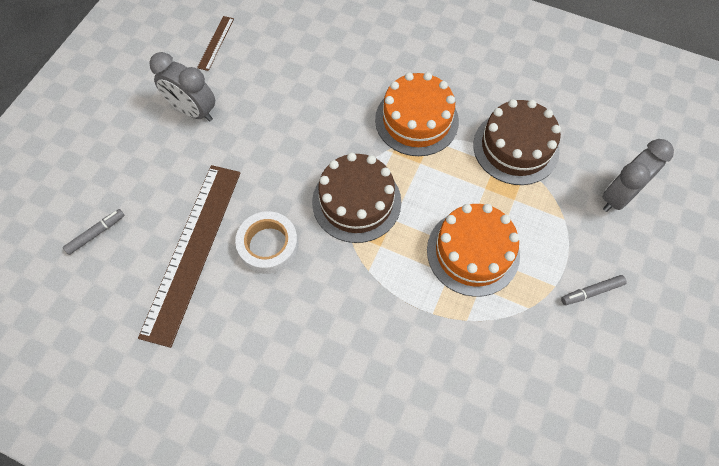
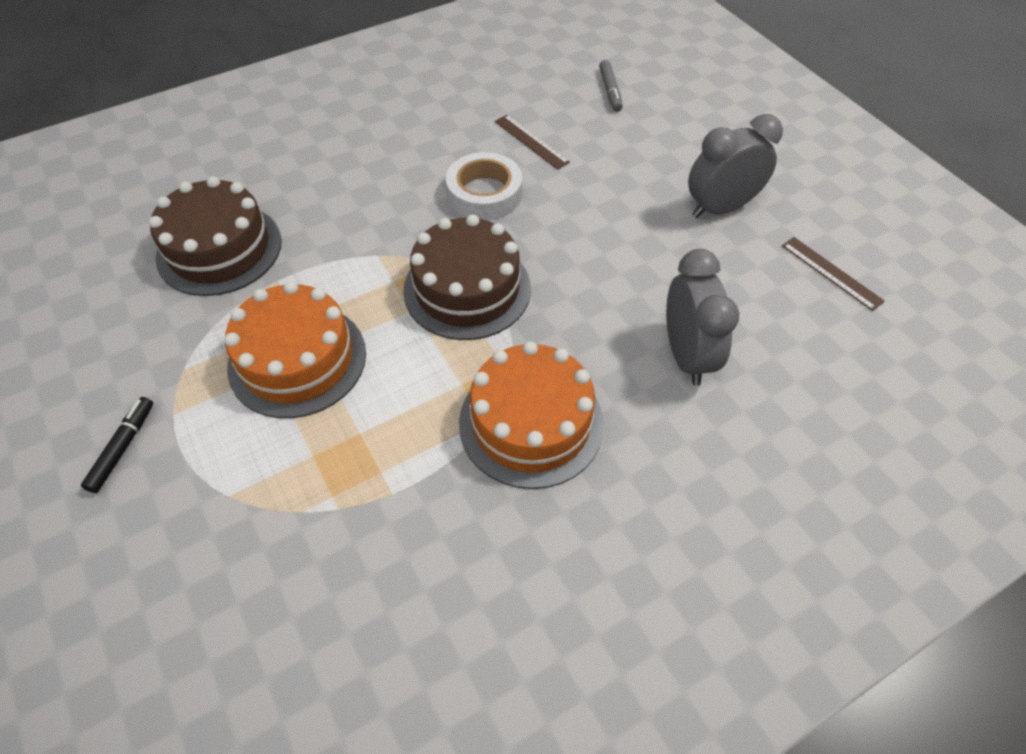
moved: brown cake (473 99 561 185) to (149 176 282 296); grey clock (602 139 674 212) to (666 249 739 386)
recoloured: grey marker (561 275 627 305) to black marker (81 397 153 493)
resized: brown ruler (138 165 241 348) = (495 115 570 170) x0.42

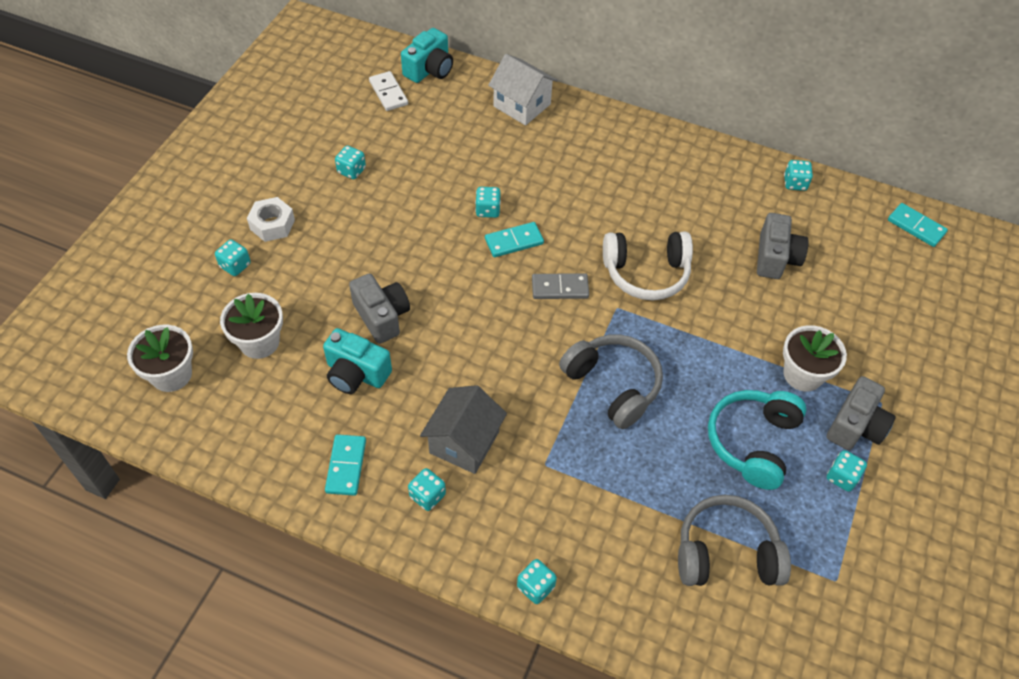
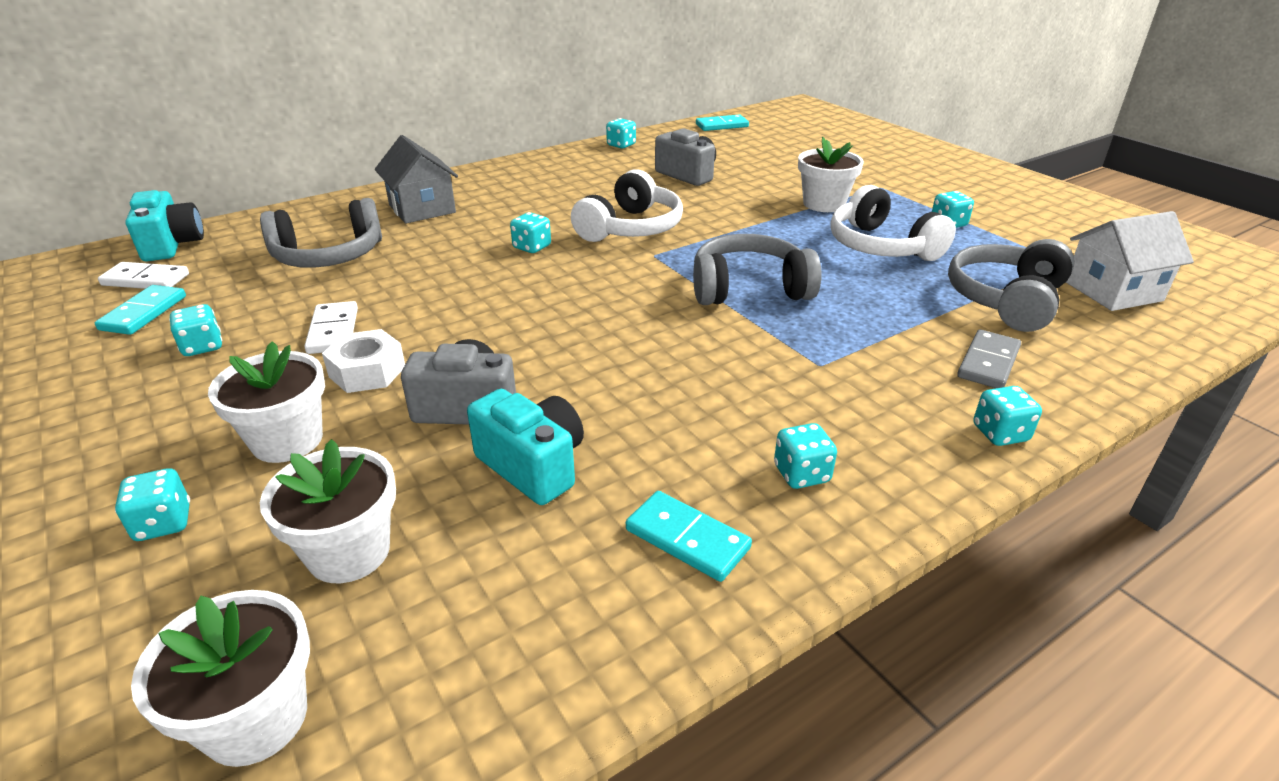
removed: grey camera (827 376 896 450)
added: white flower pot (208 341 325 463); grey headphones (260 198 382 268); white domino (304 301 358 354)
moved: turquoise domino (485 222 544 257) to (95 285 186 335); white nut (247 197 295 242) to (322 329 405 393); grey house (420 385 507 474) to (375 135 458 224); turquoise dice (475 187 501 218) to (510 212 551 253); grey domino (532 273 589 299) to (957 329 1021 388); white house (488 54 558 125) to (1066 211 1194 311)
recoloured: turquoise headphones (708 390 807 490) to white headphones (830 185 956 261)
turned: turquoise camera (323 328 392 394) = (467 389 584 505) 105 degrees counterclockwise

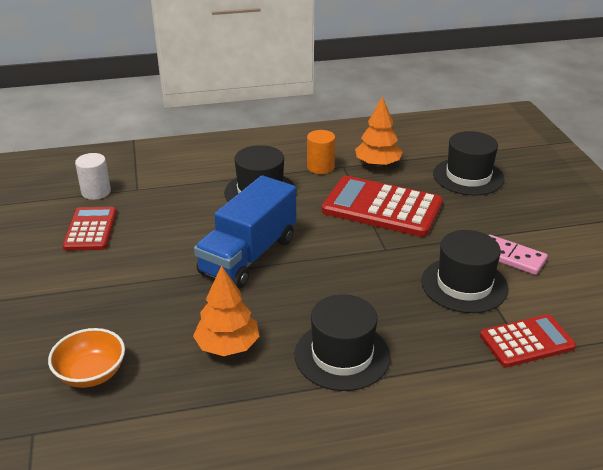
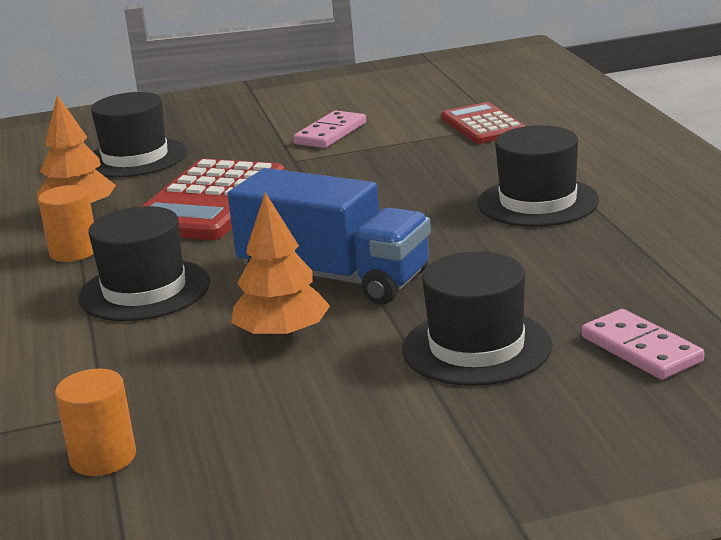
removed: red calculator (62 207 117 251)
moved: orange tree (193 265 260 356) to (231 192 330 341); black hat (421 230 508 313) to (402 251 553 386)
replaced: orange bowl (48 328 125 388) to pink domino (581 309 704 380)
recoloured: white cylinder (75 153 111 200) to orange cylinder (55 369 136 476)

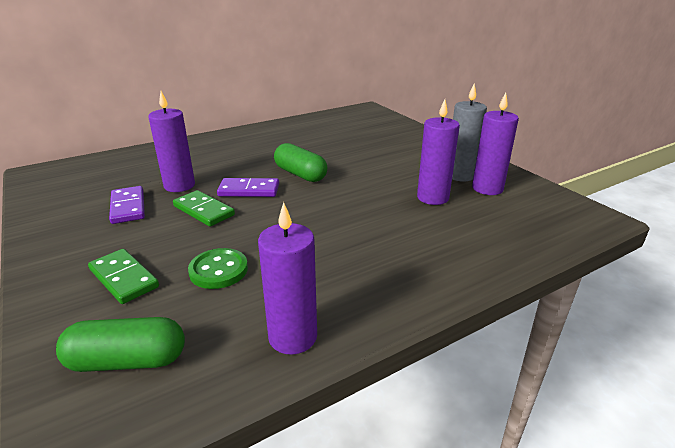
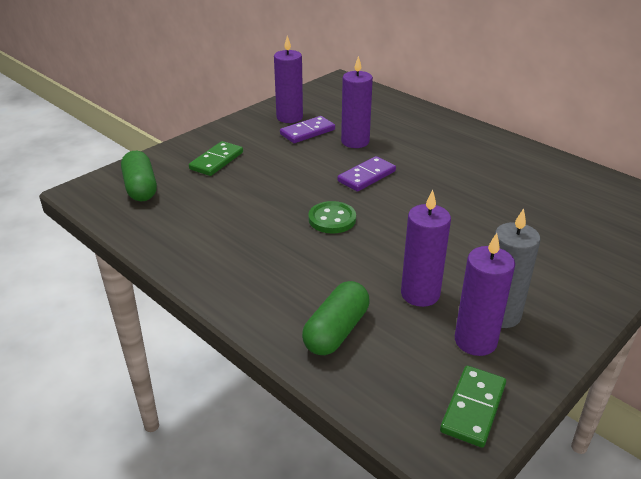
moved: purple candle (258 202 317 355) to (274 36 303 123); green capsule (274 143 327 182) to (302 281 370 355); green button (188 248 248 289) to (308 201 356 234); green domino (173 190 235 226) to (440 366 506 448)
turned: purple domino (217 178 279 197) = (337 156 396 192) 60 degrees clockwise

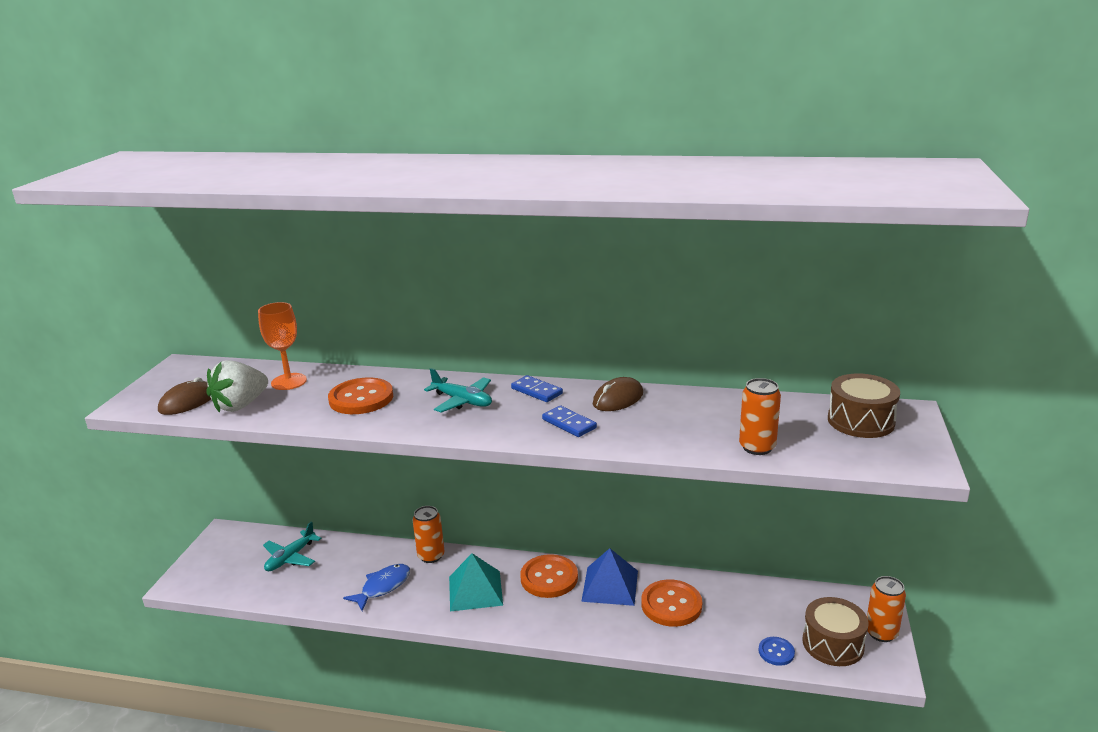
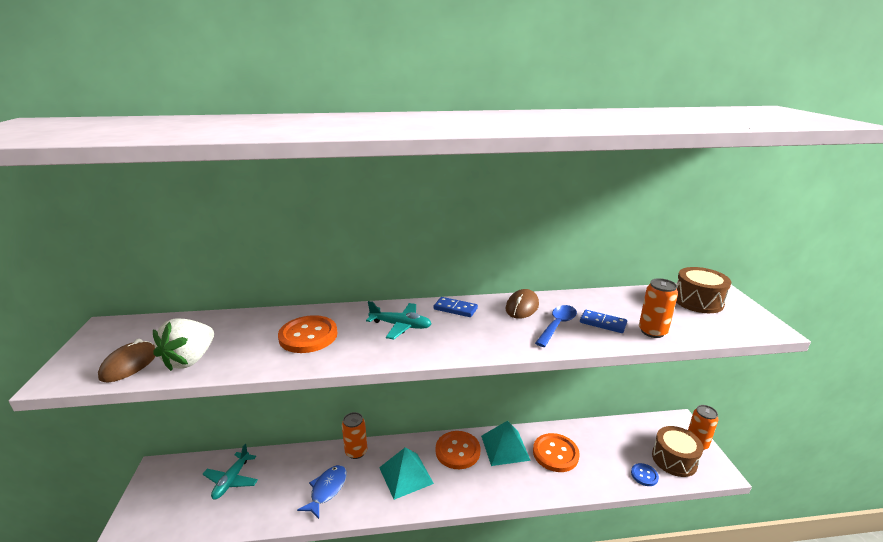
removed: orange goblet (258 302 307 390)
added: blue spoon (535 305 577 347)
moved: blue domino (542 405 597 437) to (580 310 627 333)
recoloured: blue pyramid (581 548 638 606) to turquoise pyramid (481 421 531 466)

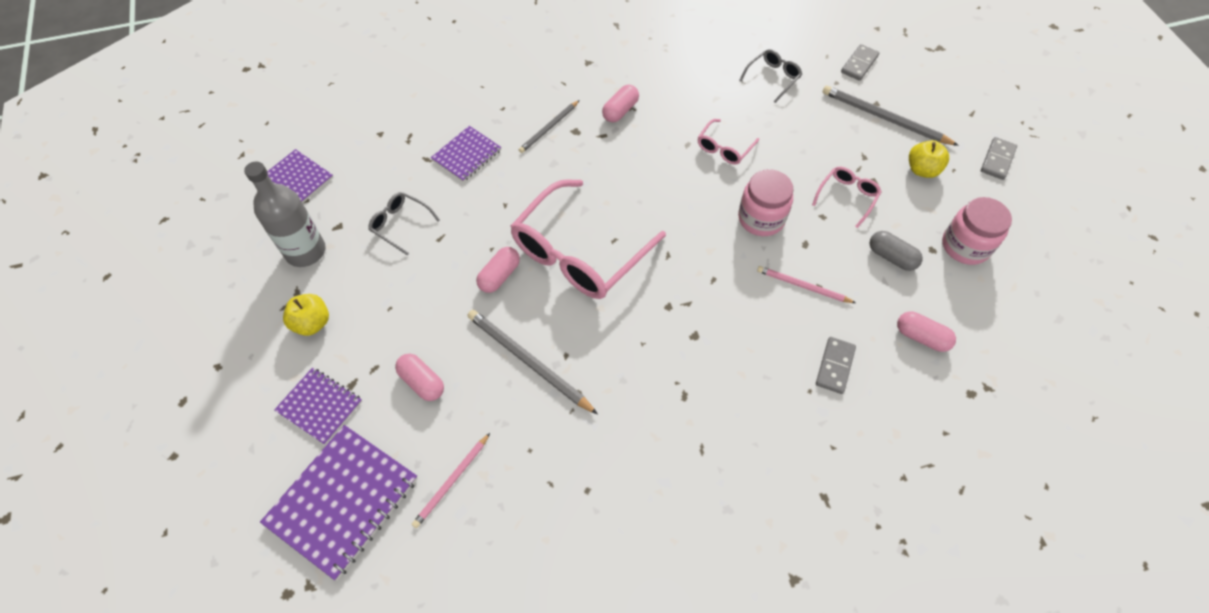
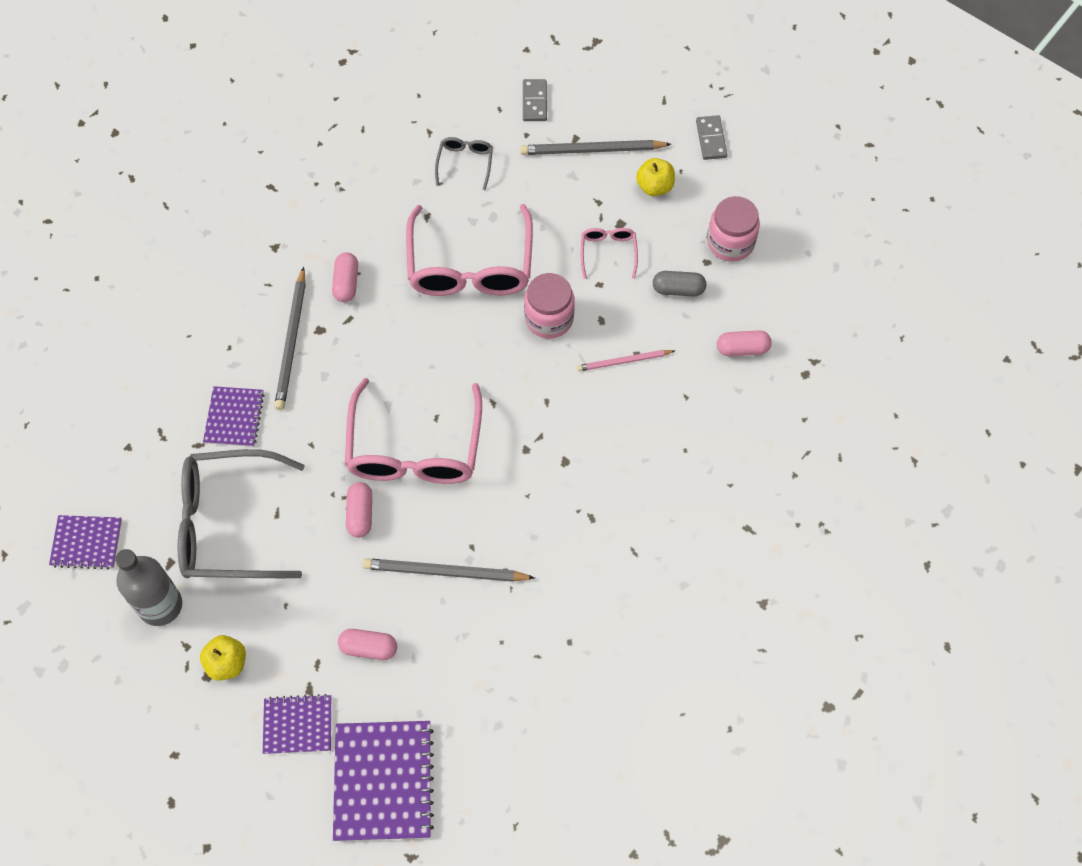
removed: pink pencil (412 433 490 528); grey domino (816 337 856 394)
resized: grey glasses (368 192 440 256) = (178 449 305 578) x2.20; grey pencil (519 100 579 153) = (274 267 306 410) x1.61; pink glasses (698 119 759 165) = (406 204 533 296) x2.20

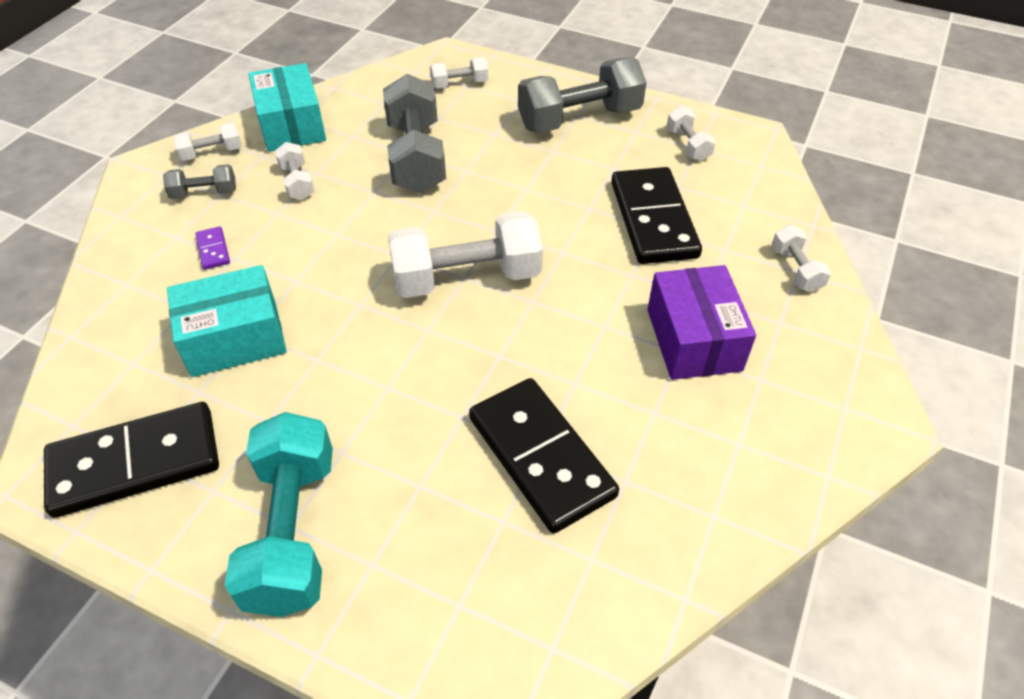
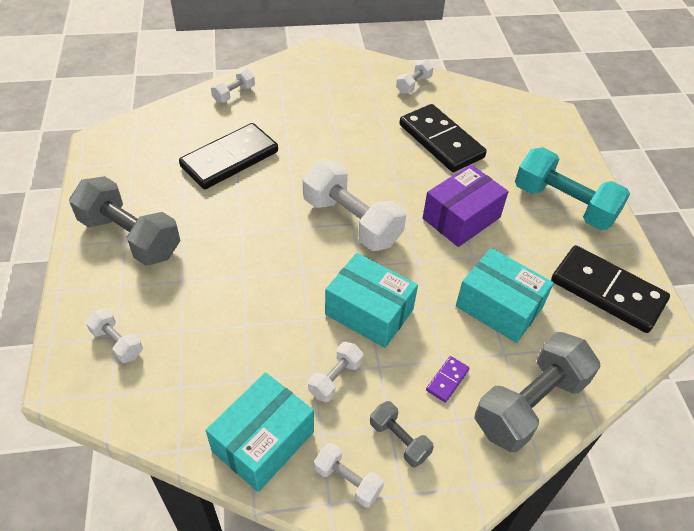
added: turquoise box (325 253 418 348)
moved: white dumbbell (667 106 716 161) to (396 60 433 94); purple box (647 265 756 380) to (423 164 508 247); grey dumbbell (383 74 446 194) to (474 332 600 452)
turned: black domino (469 378 619 533) = (400 104 487 172) 60 degrees counterclockwise; turquoise dumbbell (225 412 333 617) = (515 147 630 230) 75 degrees clockwise

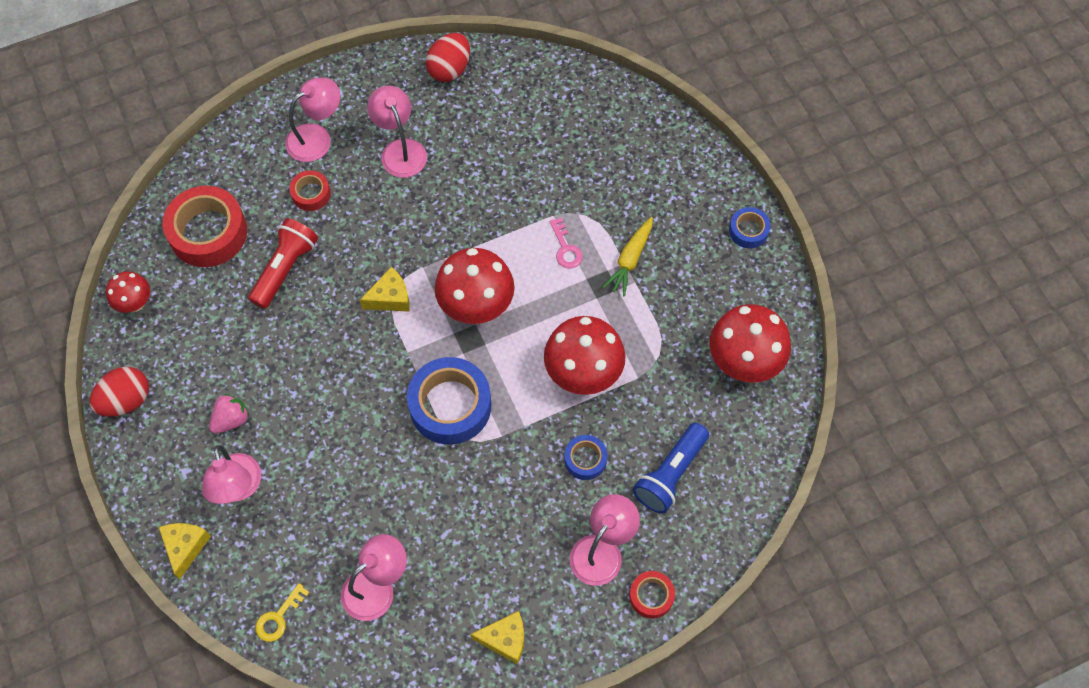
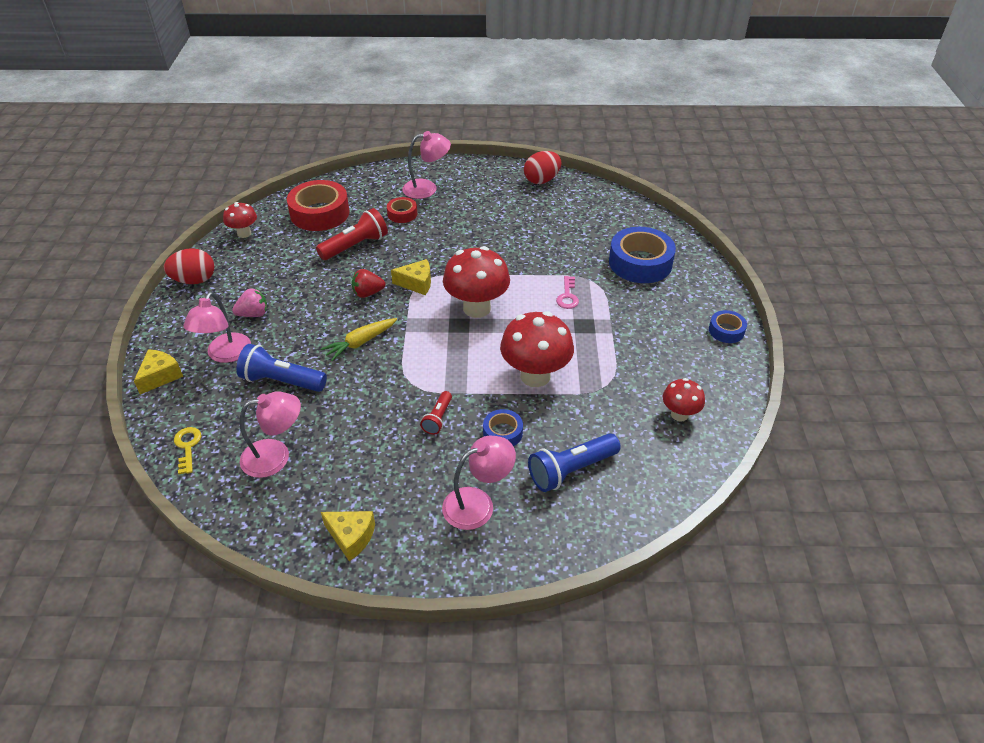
removed: pink lamp (367 86 427 178); red tape (629 571 675 619)
added: blue flashlight (236 344 327 392); red strawberry (352 269 385 298); red flashlight (420 391 452 435)
moved: yellow carrot (603 217 653 296) to (321 318 397 361); blue tape (407 357 491 445) to (609 227 676 283)
turned: yellow key (256 583 310 642) = (174 427 201 474) 105 degrees clockwise
resized: red mushroom (709 304 791 383) = (663 378 705 422) x0.55

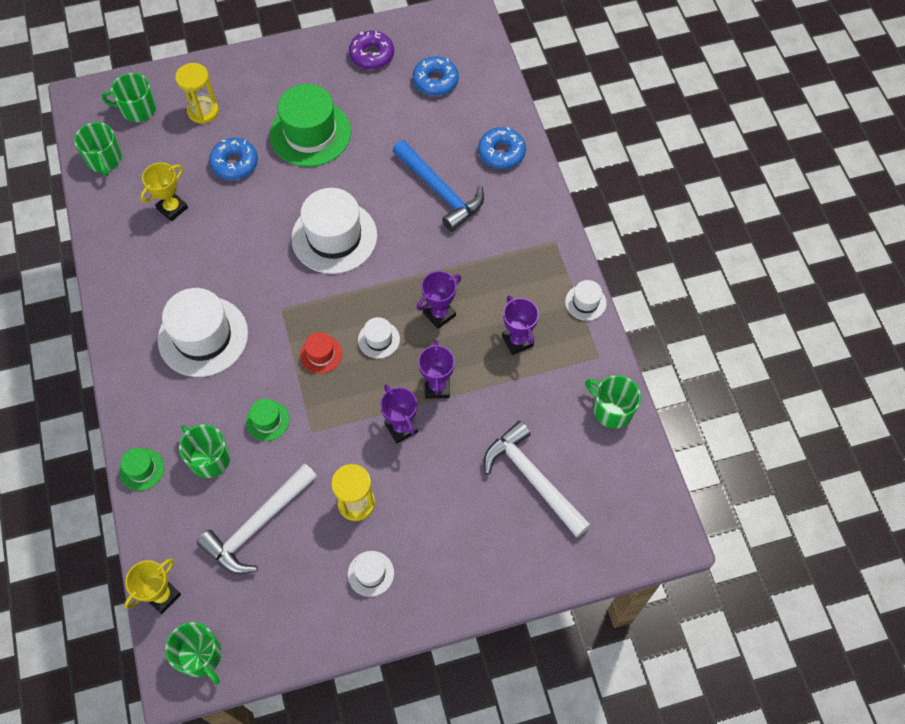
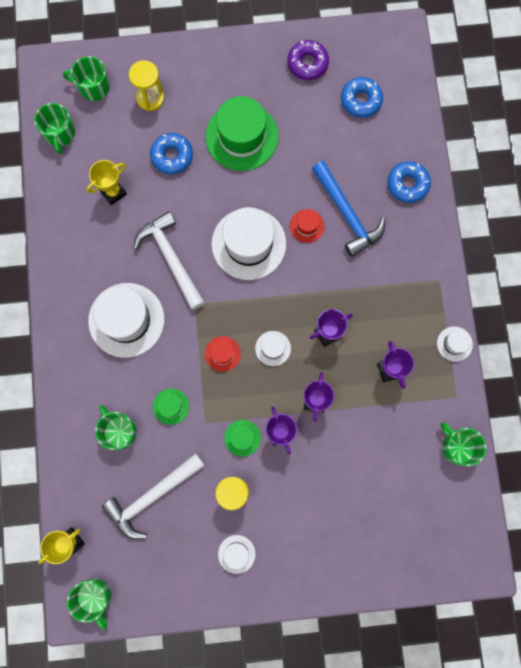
added: red hat (290 209 324 243)
moved: white hammer (484 421 591 537) to (133 211 205 310); green hat (119 448 164 491) to (224 420 261 456)

